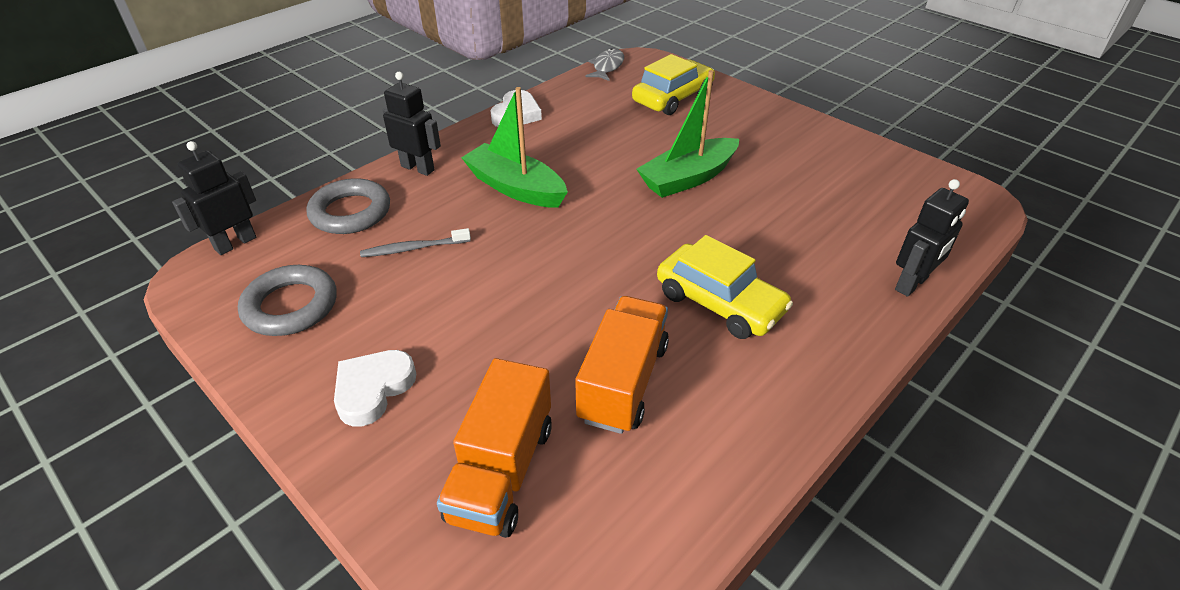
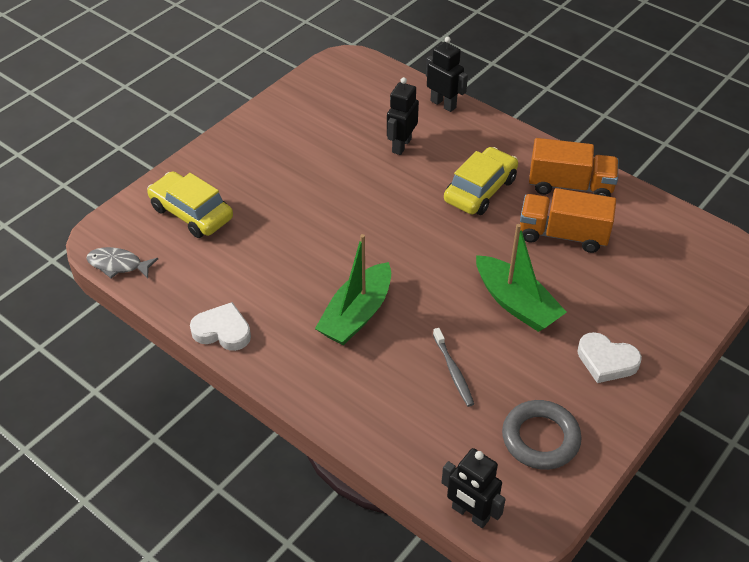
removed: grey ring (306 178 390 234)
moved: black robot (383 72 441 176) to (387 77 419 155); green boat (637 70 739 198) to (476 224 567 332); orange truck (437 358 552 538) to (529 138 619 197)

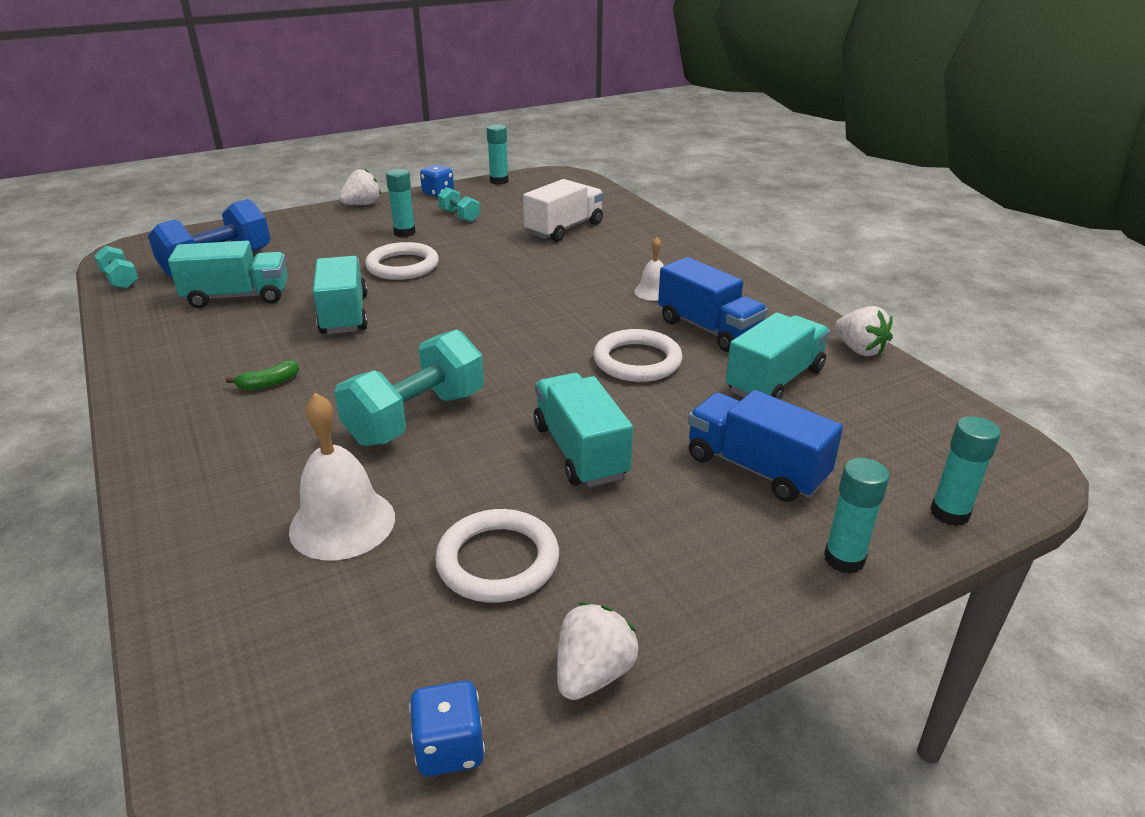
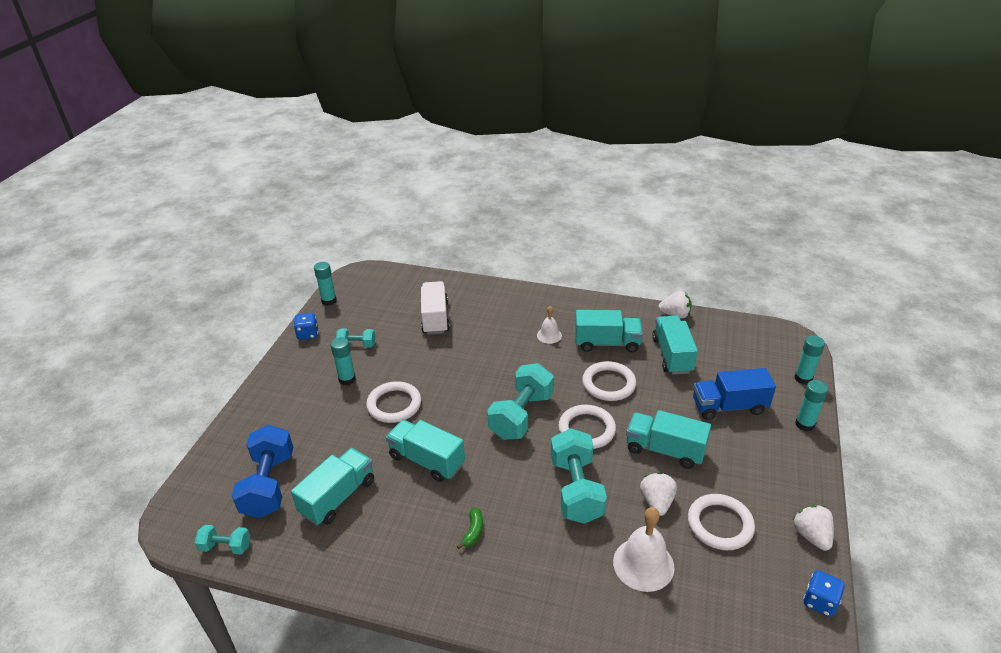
added: turquoise dumbbell (487 363 554 440); white ring (558 405 616 449)
moved: white strawberry (339 169 381 205) to (640 472 677 516)
recoloured: blue truck (658 257 768 352) to turquoise truck (575 310 643 353)

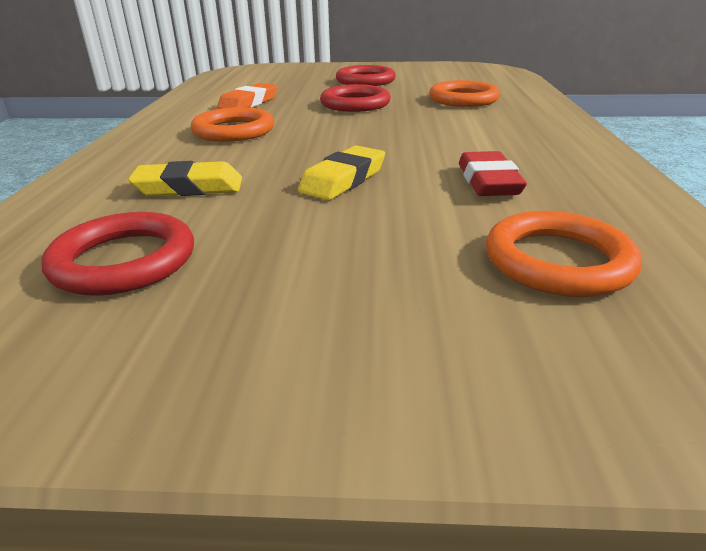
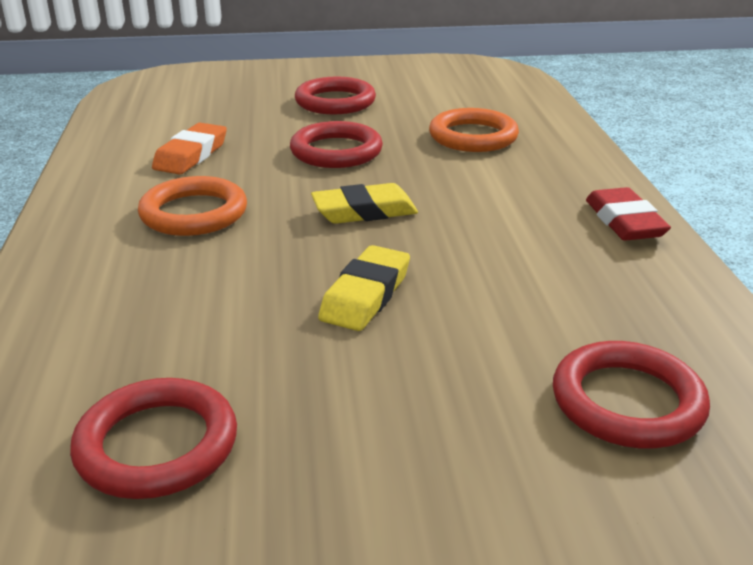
moved: yellow eraser (128 161 242 196) to (311 183 418 224); red eraser (459 151 527 196) to (586 187 671 241)
recoloured: orange ring (486 211 642 297) to red ring (553 341 710 449)

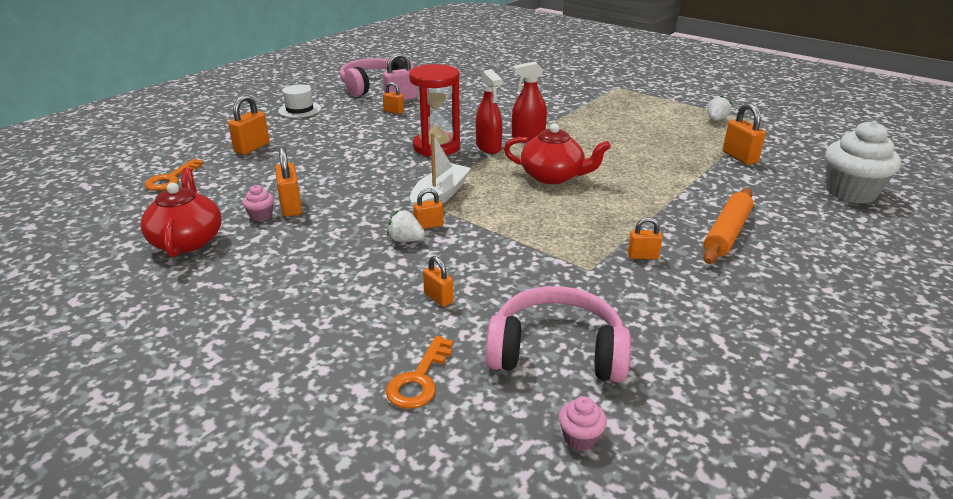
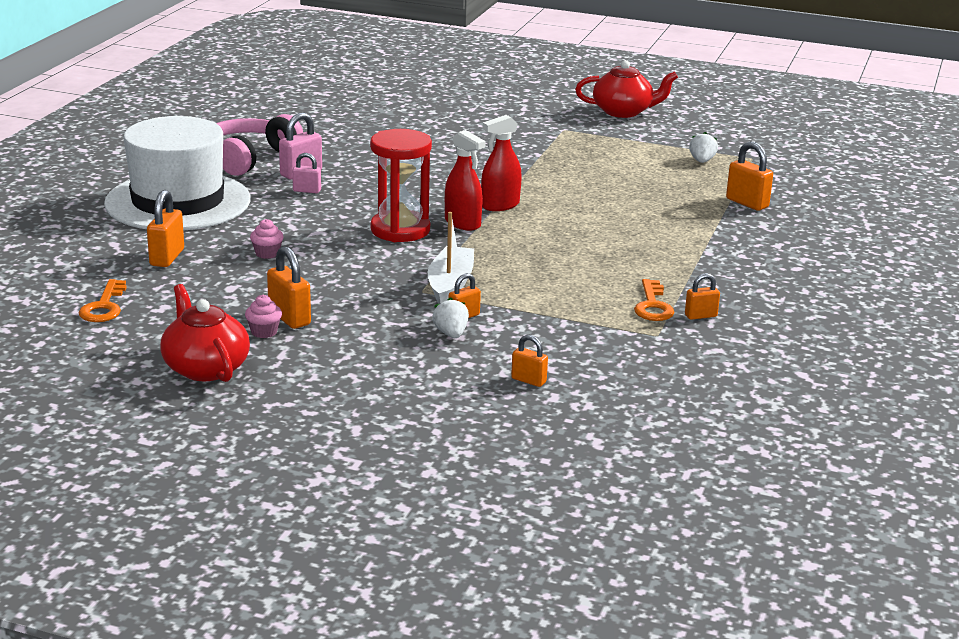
removed: pink headphones (486 286 631 383); orange rolling pin (703 188 753 264); white cupcake (825 121 901 204)
moved: pink cupcake (558 396 607 451) to (250 219 284 259); red teapot (504 124 611 184) to (575 60 678 118); orange key (386 336 454 409) to (634 279 675 321)
recoloured: orange padlock (383 82 404 114) to pink padlock (292 153 321 193)
turned: white strawberry (387 210 425 242) = (432 297 469 338) 75 degrees clockwise
resized: white hat (278 85 321 118) = (104 116 250 231) x2.48

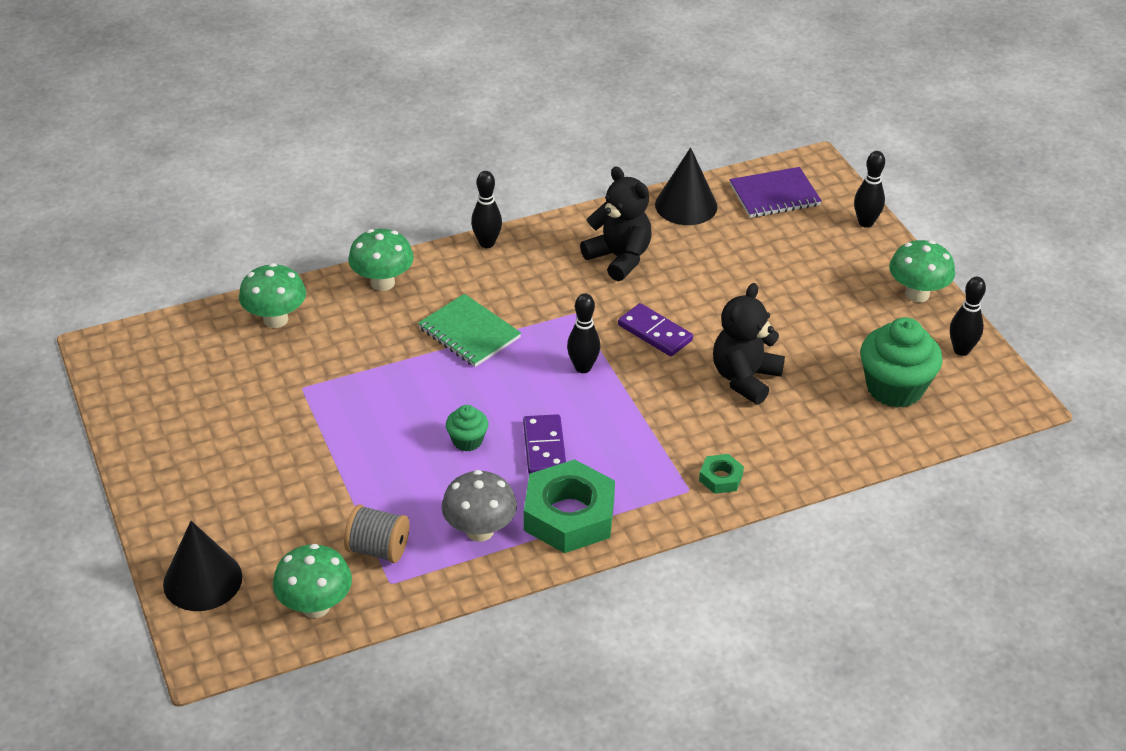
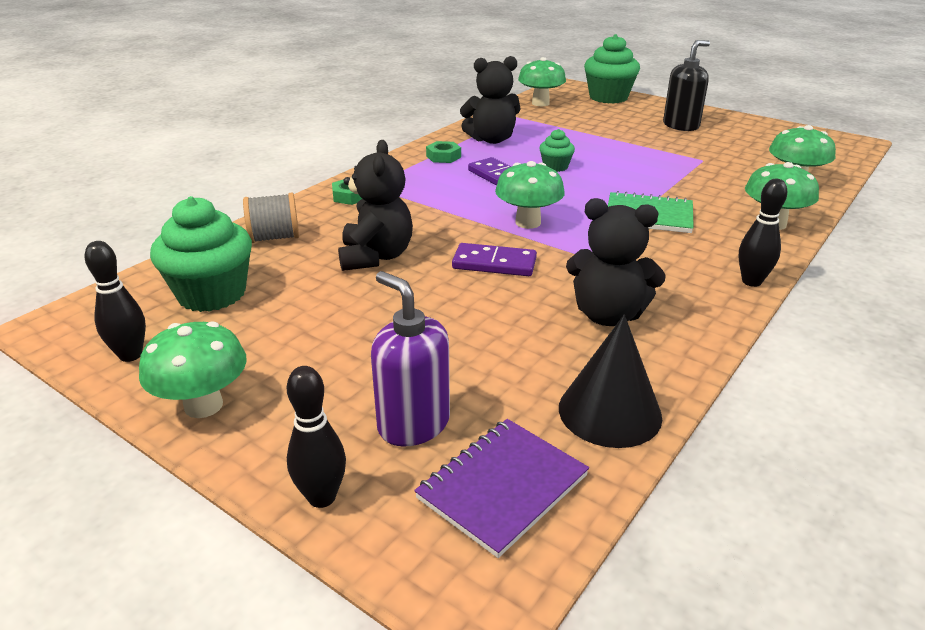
added: purple soap dispenser (371 271 450 446); black soap dispenser (663 40 710 131)
moved: grey spool (344 504 410 563) to (243 193 299 243)
replaced: grey mushroom (441 470 517 542) to black teddy bear (460 56 521 144); black bowling pin (567 293 600 373) to green mushroom (495 161 565 229); black cone (163 521 242 611) to green cupcake (584 34 640 104)
resized: green nut (524 459 615 553) = (426 141 461 163) x0.46

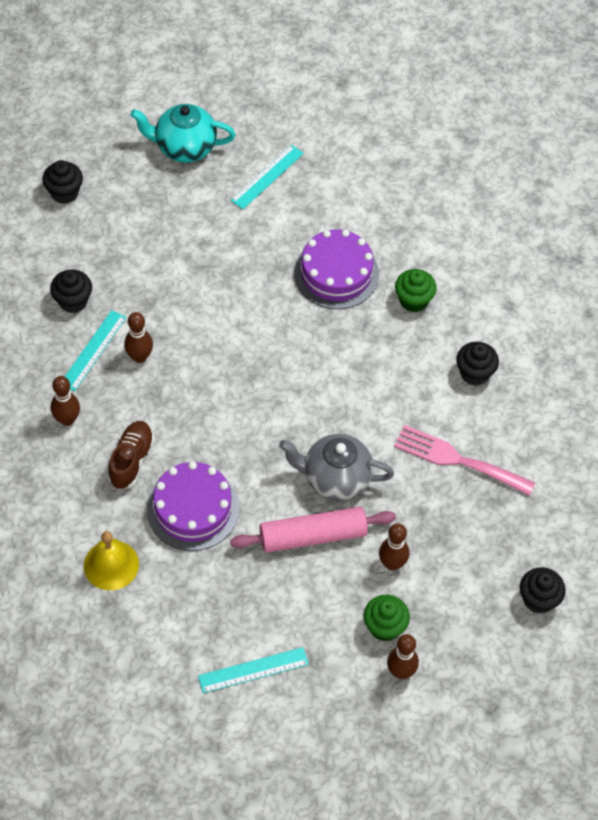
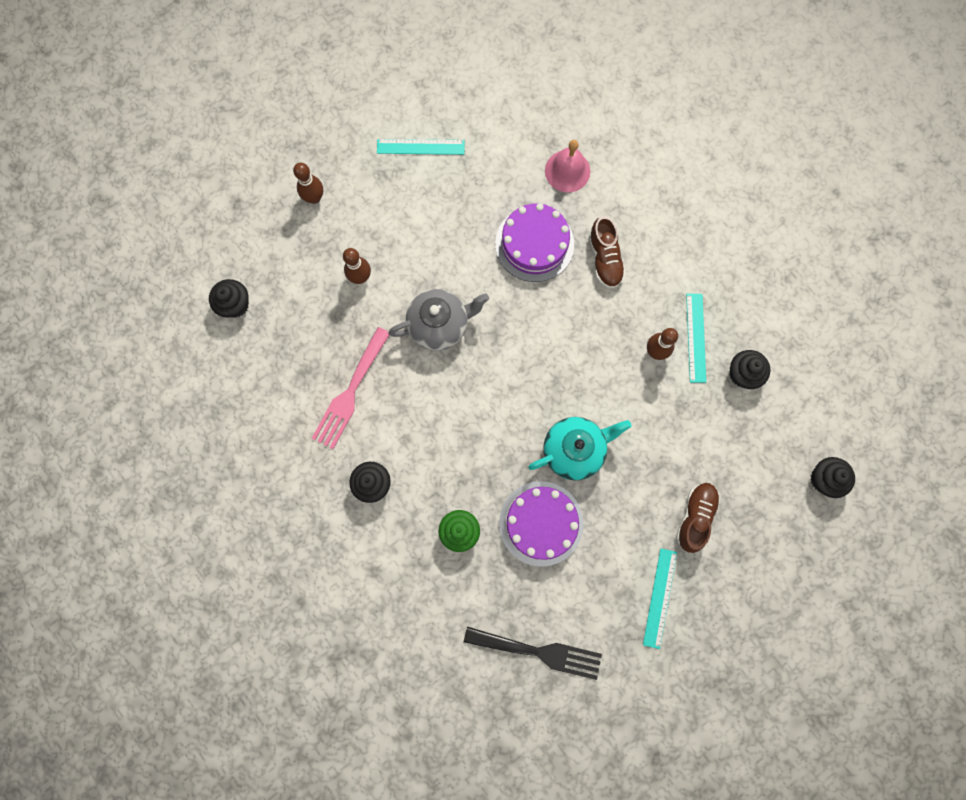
removed: brown bowling pin (51 376 80 426); pink rolling pin (230 507 396 553); green cupcake (363 595 410 641)
added: black fork (464 627 602 680); brown shoe (676 483 720 553)
moved: turquoise teapot (130 104 236 162) to (528 417 631 481)
recoloured: yellow bell (84 531 139 590) to pink bell (545 140 590 193)
turned: pink fork (394 425 535 496) = (312 327 389 449) 120 degrees clockwise; turquoise ruler (198 647 309 693) = (377 139 465 155) 45 degrees clockwise

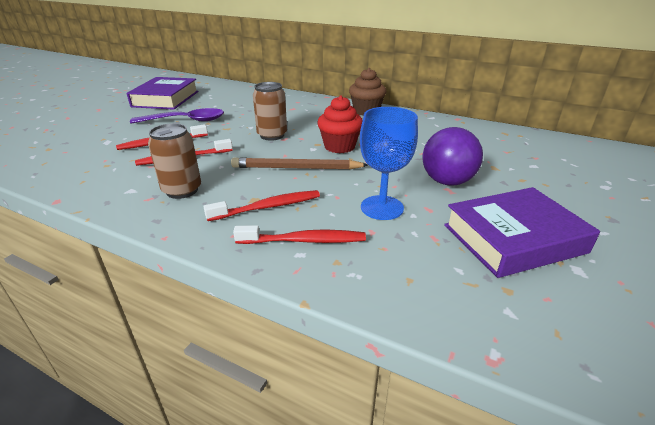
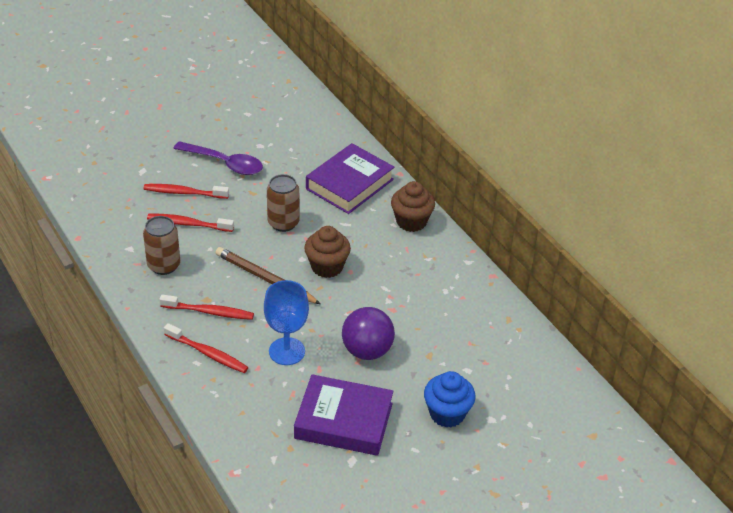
added: blue cupcake (424 371 476 428)
moved: purple book (127 77 199 110) to (306 143 394 214)
recoloured: red cupcake (317 96 363 153) to brown cupcake (304 226 351 278)

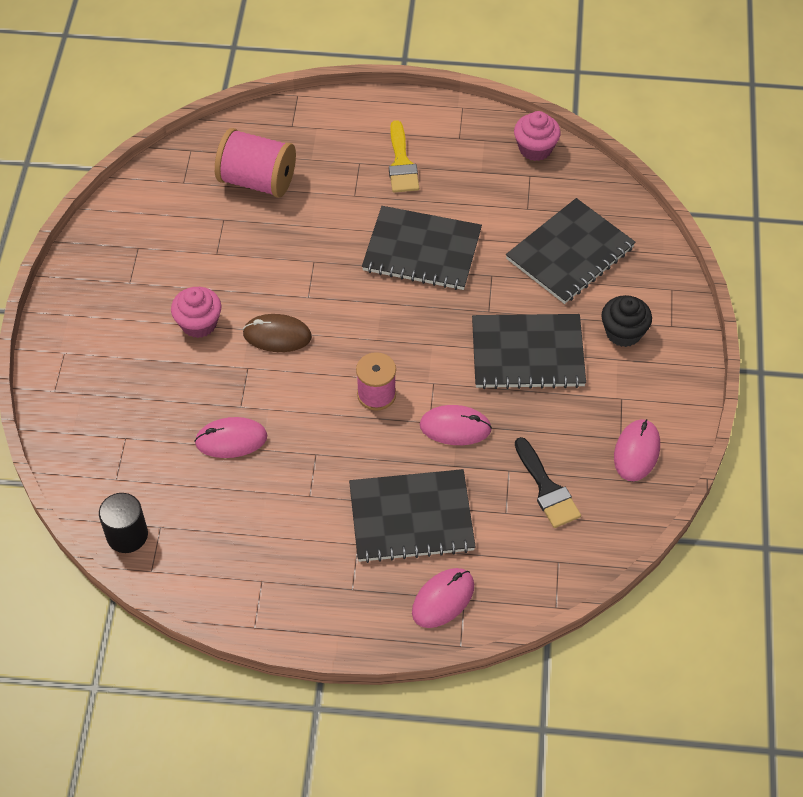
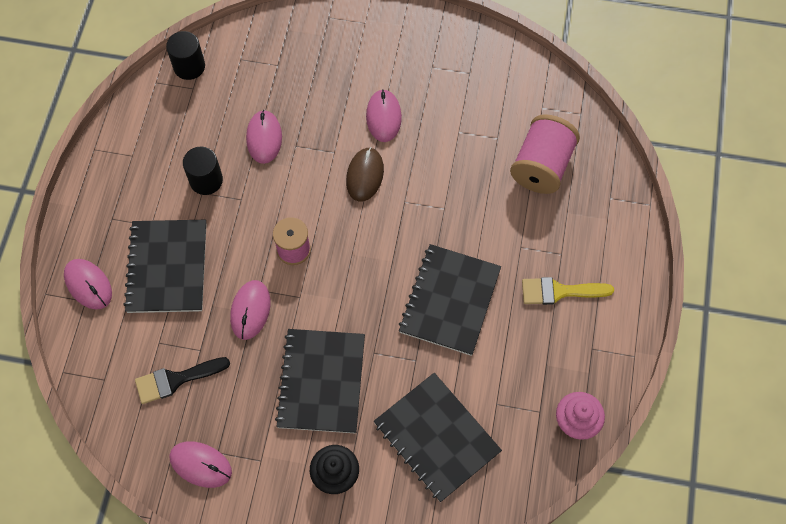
added: black cylinder (183 147 223 195)
replaced: pink cupcake (171 287 221 338) to pink mouse (366 89 402 142)

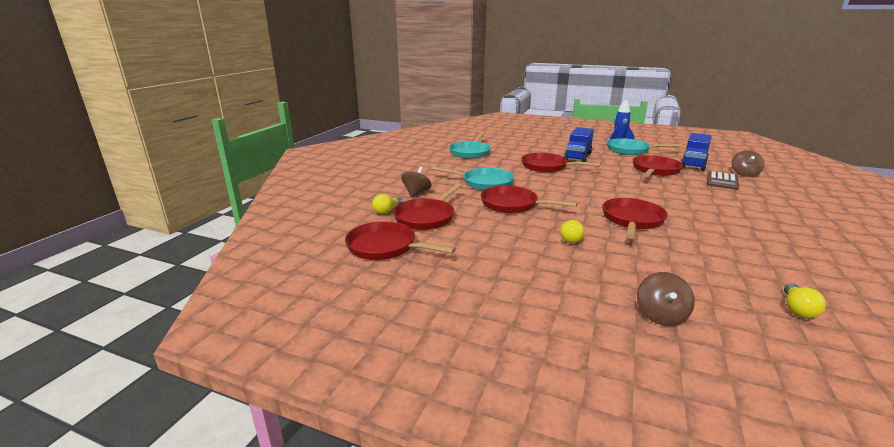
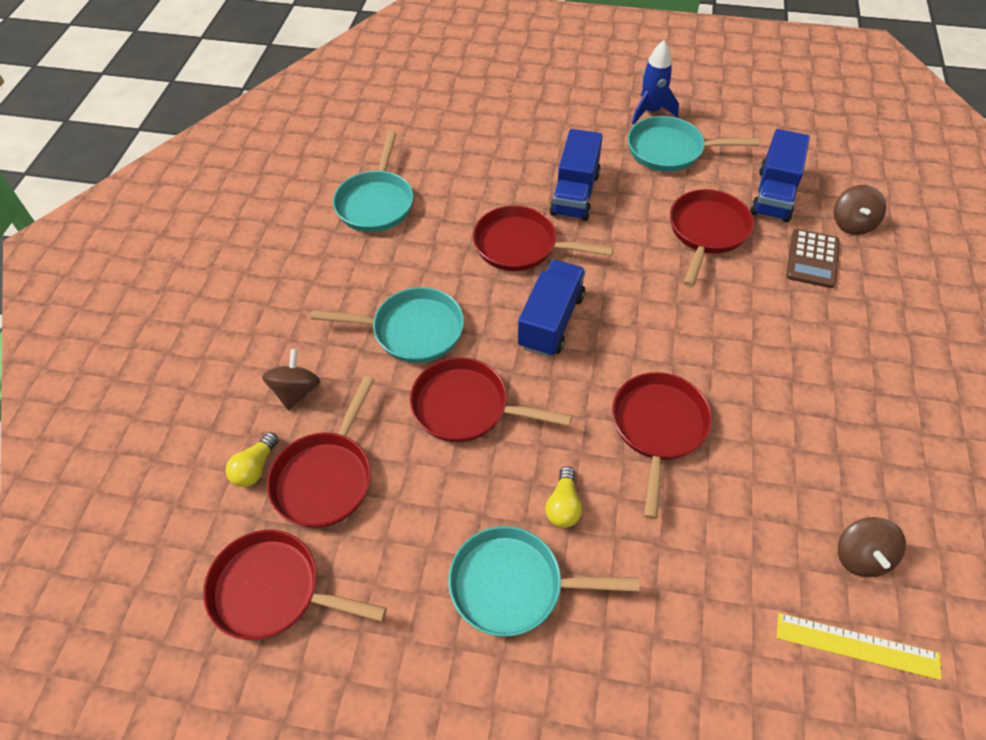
added: turquoise pan (448 526 640 636); blue truck (518 260 586 357)
moved: brown spinning top (637 272 695 326) to (838 517 906 577)
replaced: yellow light bulb (784 283 826 318) to yellow ruler (777 613 941 680)

